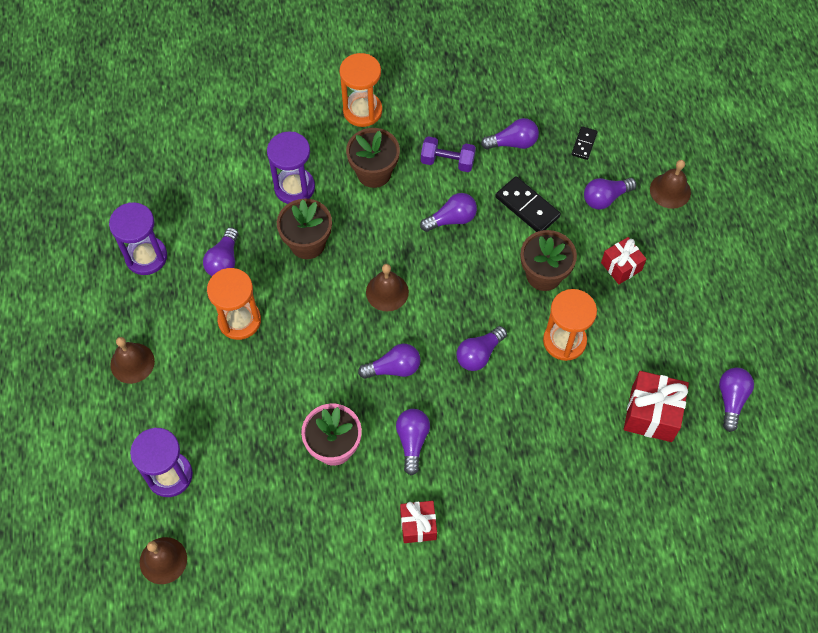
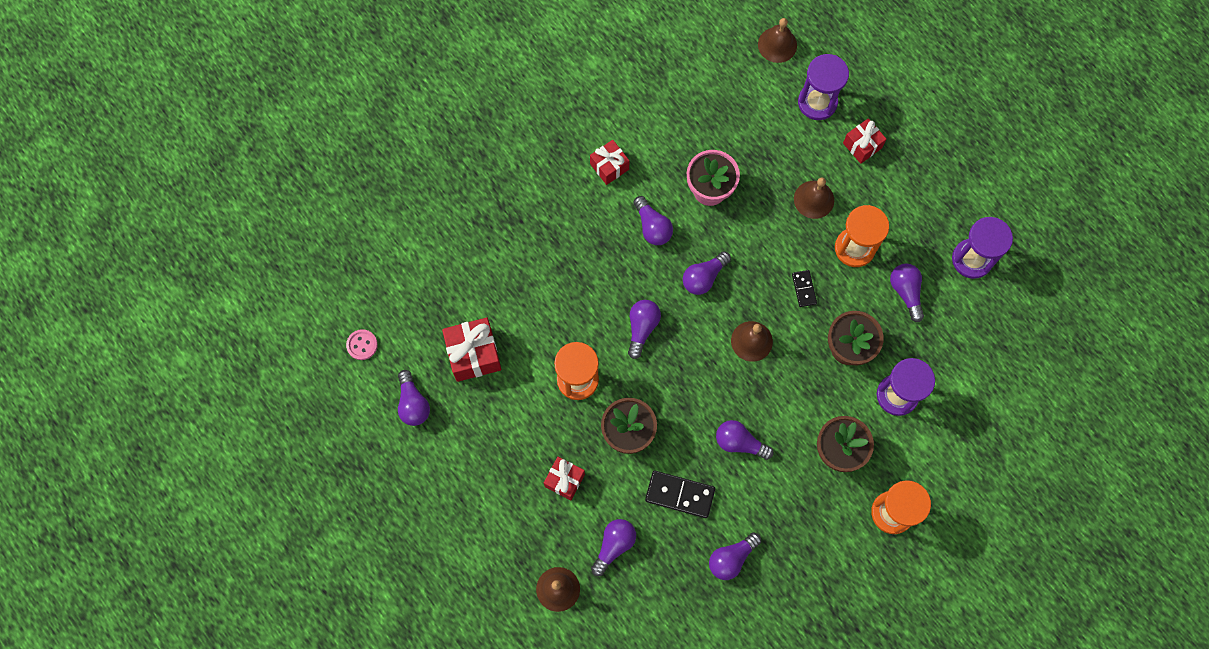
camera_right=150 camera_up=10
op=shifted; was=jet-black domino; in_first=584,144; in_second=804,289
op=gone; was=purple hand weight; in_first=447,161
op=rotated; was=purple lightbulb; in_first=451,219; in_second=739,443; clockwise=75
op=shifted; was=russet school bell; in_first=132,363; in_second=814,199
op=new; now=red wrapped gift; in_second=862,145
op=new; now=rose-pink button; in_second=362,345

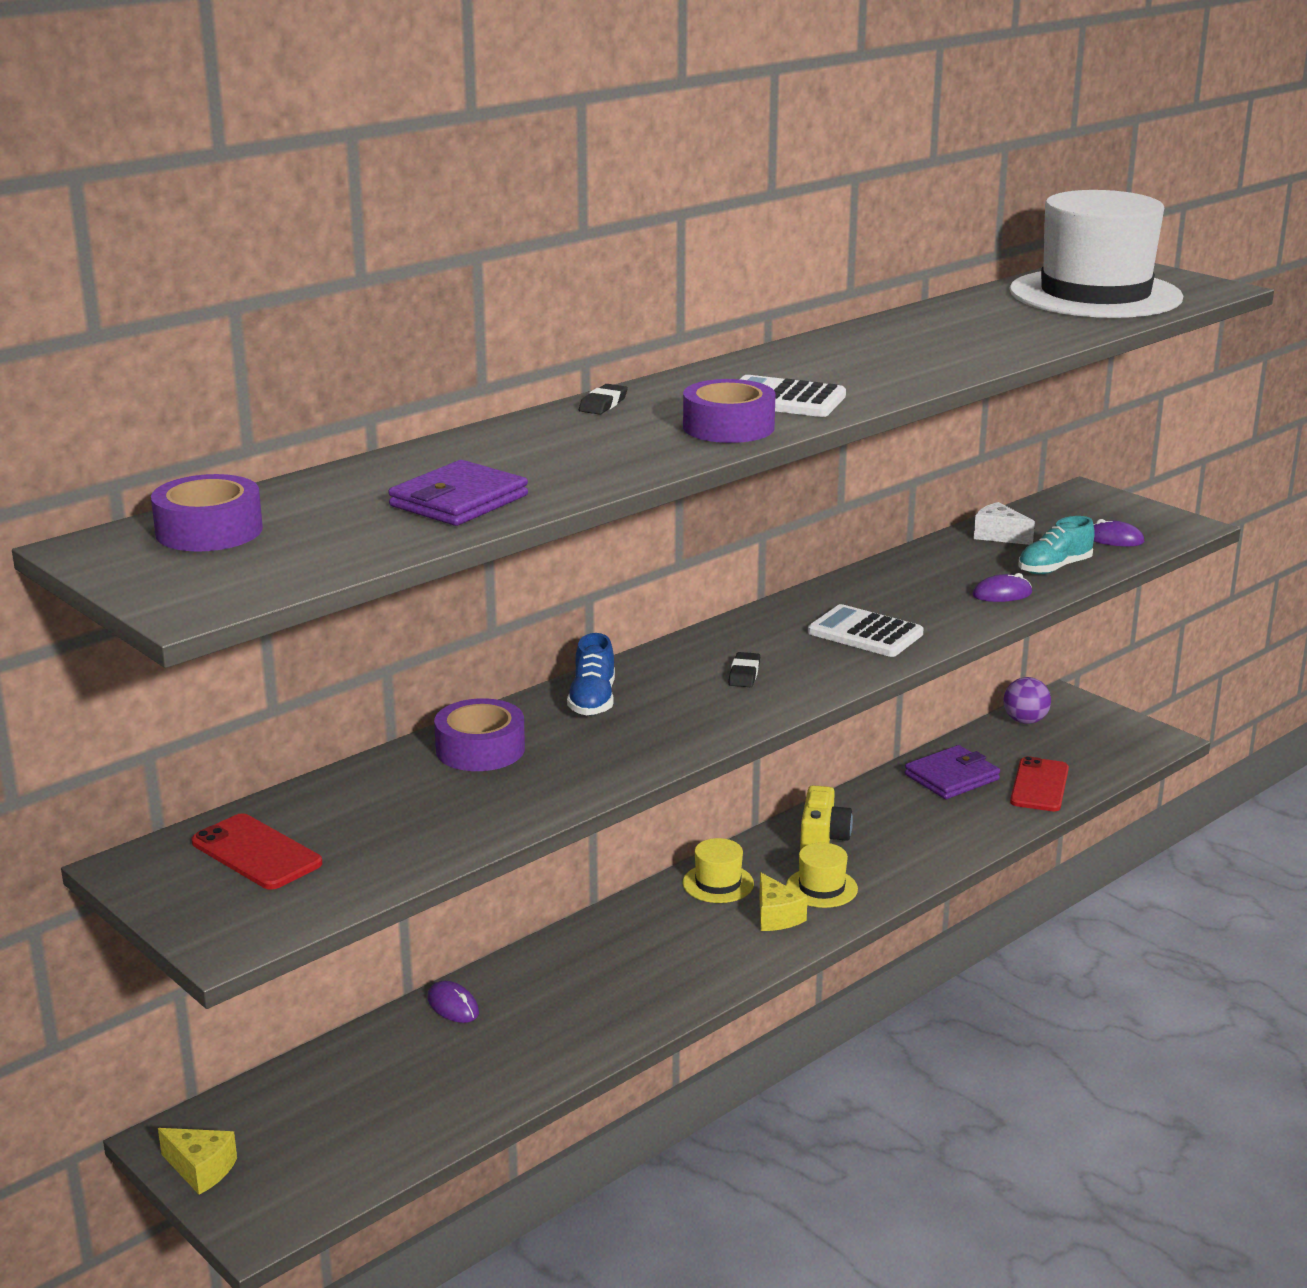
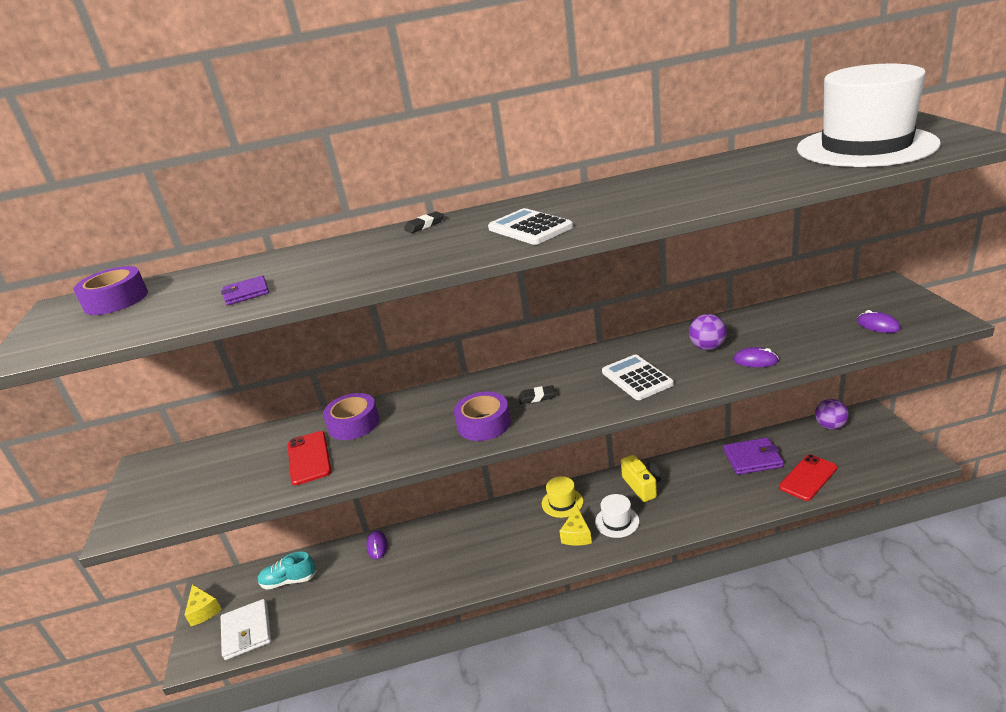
camera_right=35 camera_up=5
op=shifted; was=purple tape; in_first=728,427; in_second=484,424
op=scaled; was=purple wallet; in_first=459,501; in_second=246,293; ratio=0.62
op=gone; was=snow-white cheese; in_first=999,536
op=shifted; was=turquoise shoe; in_first=1054,568; in_second=289,581
op=gone; was=cobalt shoe; in_first=592,700
op=rotated; was=jet-black eraser; in_first=744,674; in_second=537,397; clockwise=45
op=rotated; was=golden photo camera; in_first=822,839; in_second=642,486; clockwise=-60
op=shifted; was=red mobile phone; in_first=256,853; in_second=309,458
op=repainted; was=golden hat; now=snow-white hat; in_first=821,888; in_second=617,521
op=new; now=purple play ball; in_second=707,347
op=new; now=snow-white wallet; in_second=246,631

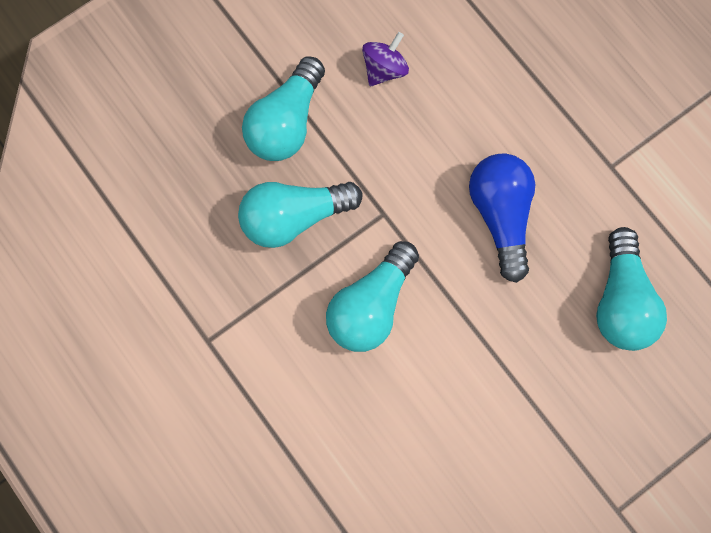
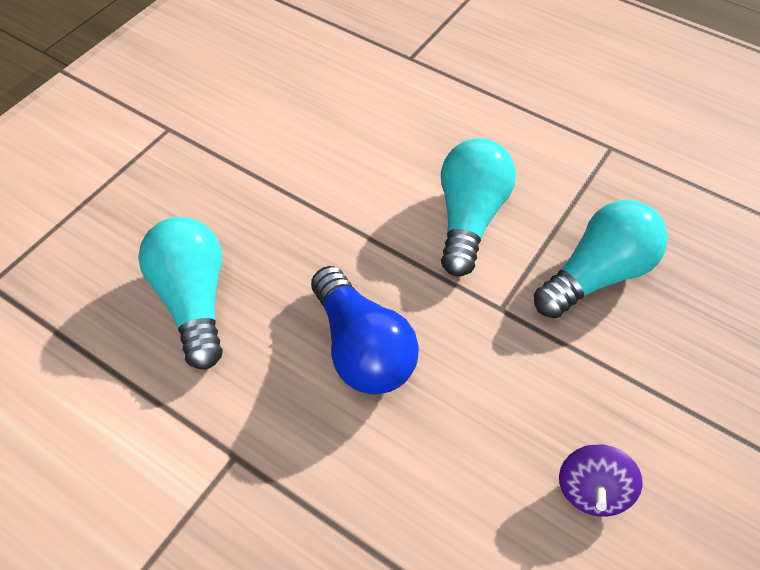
camera_right=160 camera_up=-20
op=gone; was=turquoise lightbulb; in_first=286,122

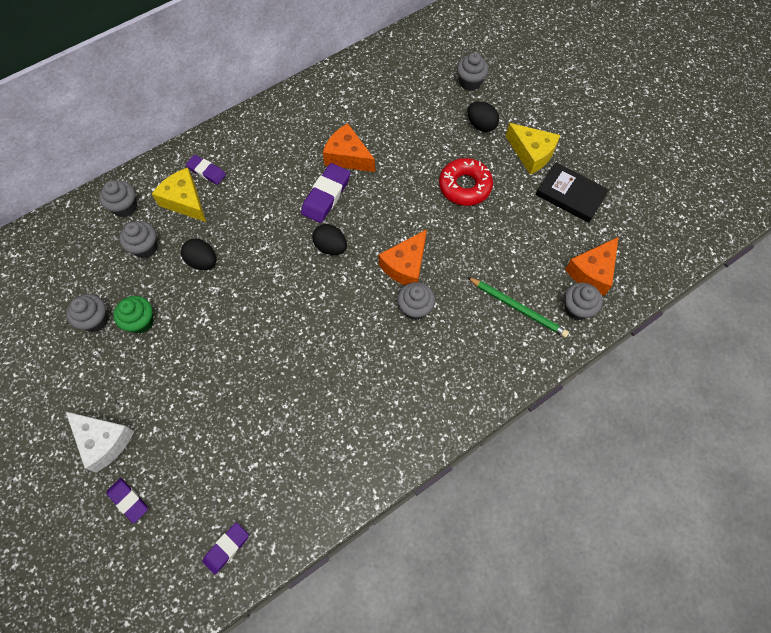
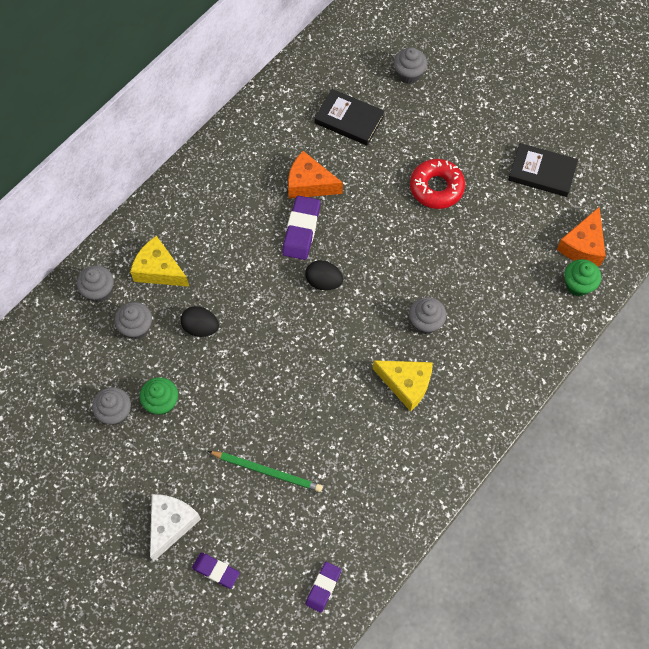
camera_right=-15 camera_up=0
op=gone; was=jet-black toy egg; in_first=481,125
op=shifted; was=golden cheese; in_first=531,153; in_second=406,384
op=gone; was=purple eraser; in_first=206,171
op=gone; was=orange cheese; in_first=406,266
op=shifted; was=green wooden pencil; in_first=518,308; in_second=267,471
op=repainted; was=grey muffin; now=green muffin; in_first=577,309; in_second=578,285
op=rotated; was=snow-white cheese; in_first=104,441; in_second=171,524; clockwise=-90
op=new; now=jet-black hardback; in_second=349,120

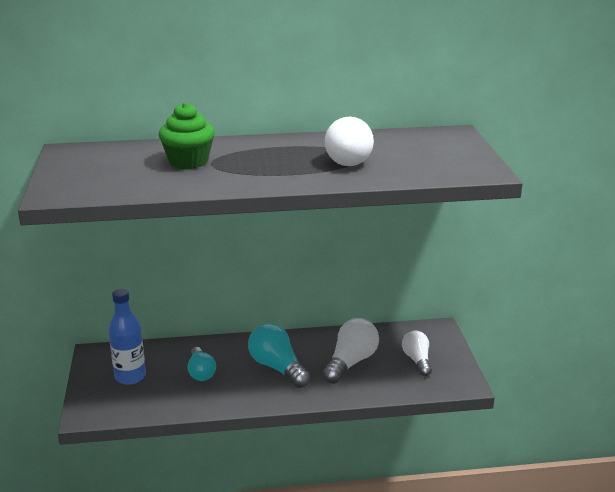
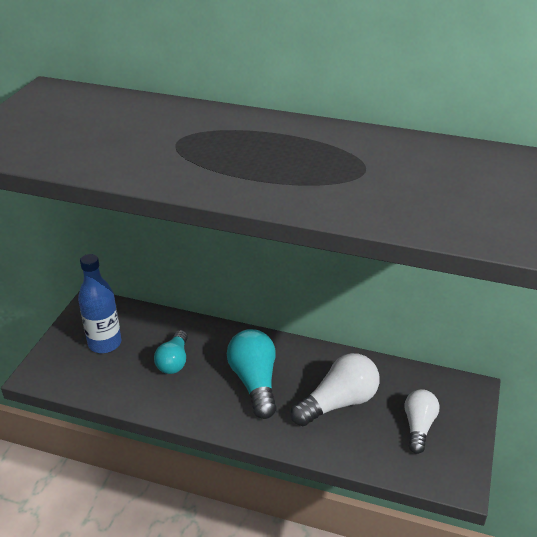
camera_right=25 camera_up=10
op=gone; was=green muffin; in_first=188,161
op=gone; was=snow-white lightbulb; in_first=348,158

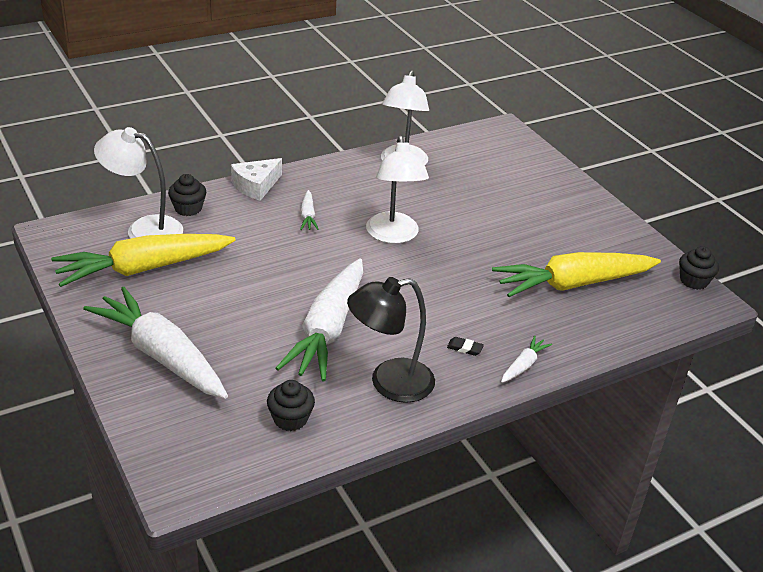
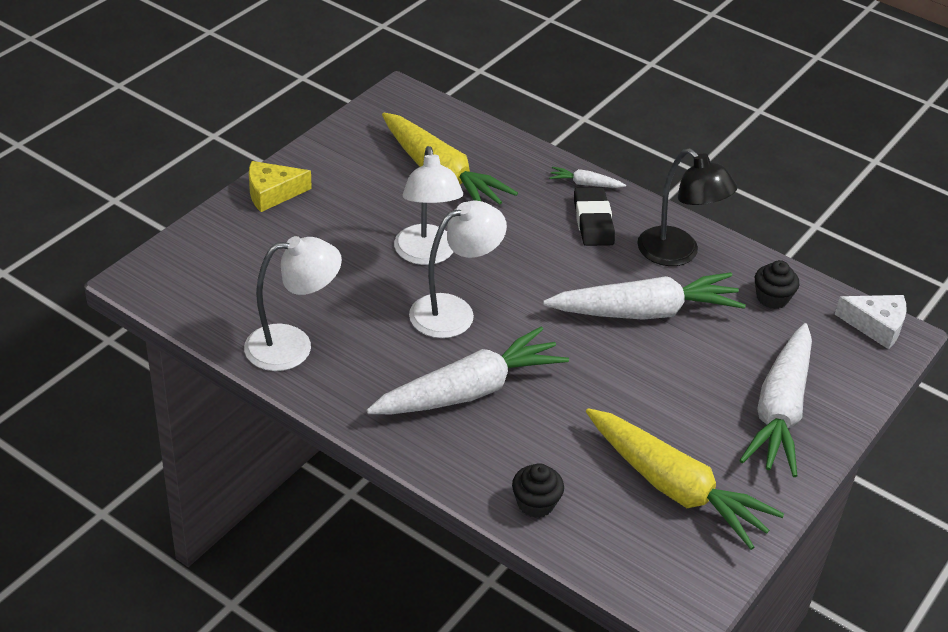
camera_right=-115 camera_up=5
op=shifted; was=snow-white lamp; in_first=144,229; in_second=426,254
op=shifted; was=snow-white cheese; in_first=256,186; in_second=876,326
op=scaled; was=snow-white carrot; in_first=308,216; in_second=469,391; ratio=2.38
op=gone; was=jet-black muffin; in_first=693,281
op=scaled; was=jet-black eraser; in_first=465,348; in_second=593,221; ratio=2.22
op=new; now=golden cheese; in_second=272,193

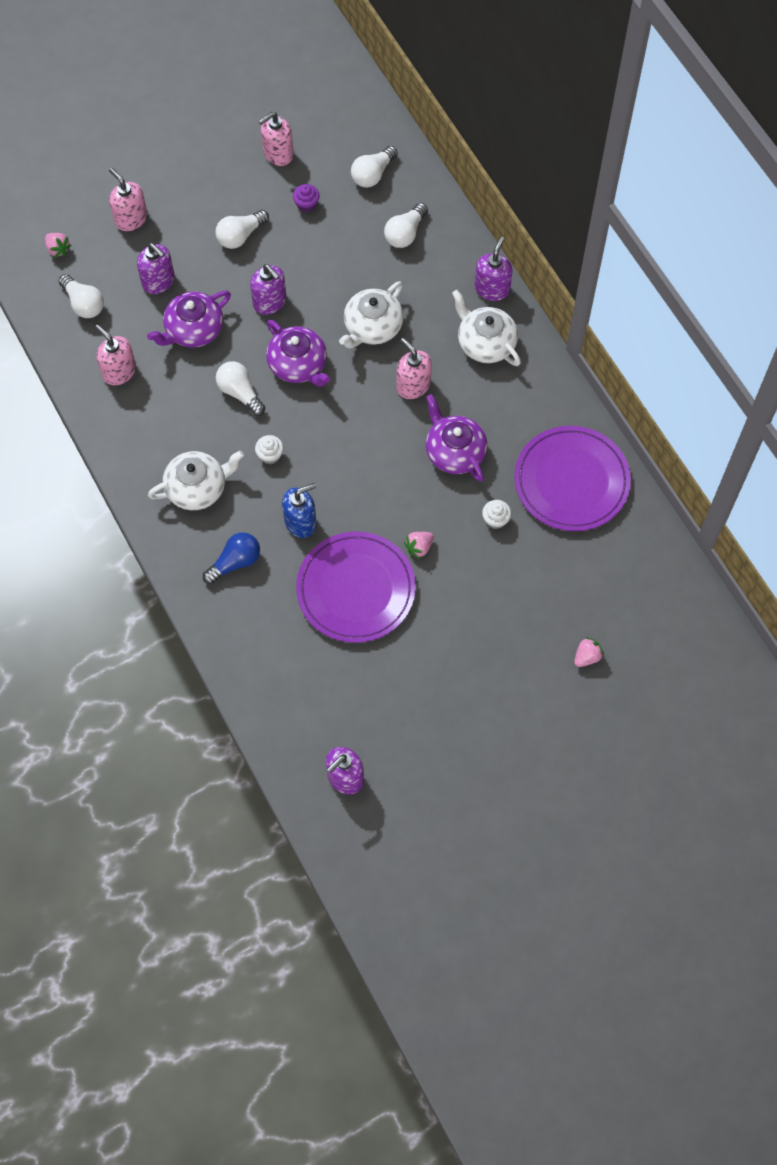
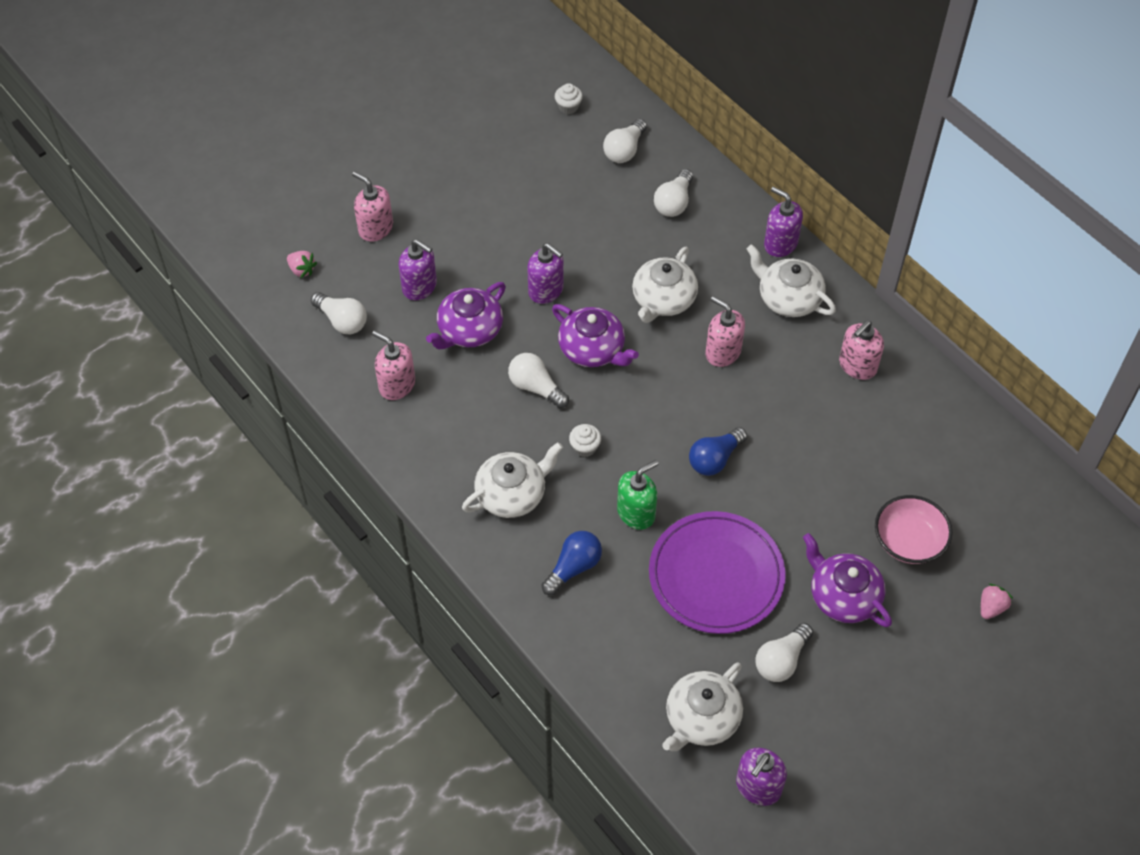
camera_right=-10 camera_up=-10
op=shifted; was=rose-pink pump bottle; in_first=278,153; in_second=857,366
op=gone; was=purple muffin; in_first=306,204
op=shifted; was=snow-white lightbulb; in_first=240,236; in_second=781,660
op=rotated; was=purple pump bottle; in_first=492,288; in_second=780,244; clockwise=-60
op=shifted; was=purple tea pot; in_first=454,451; in_second=843,596
op=gone; was=purple dinner plate; in_first=571,481
op=repainted; was=cobalt pump bottle; now=green pump bottle; in_first=300,522; in_second=636,513
op=shifted; was=snow-white muffin; in_first=495,519; in_second=568,107
op=gone; was=rose-pink strawberry; in_first=419,547
op=new; now=cobalt lightbulb; in_second=715,459
op=new; now=rose-pink serving bowl; in_second=908,541
op=new; now=snow-white tea pot; in_second=701,718

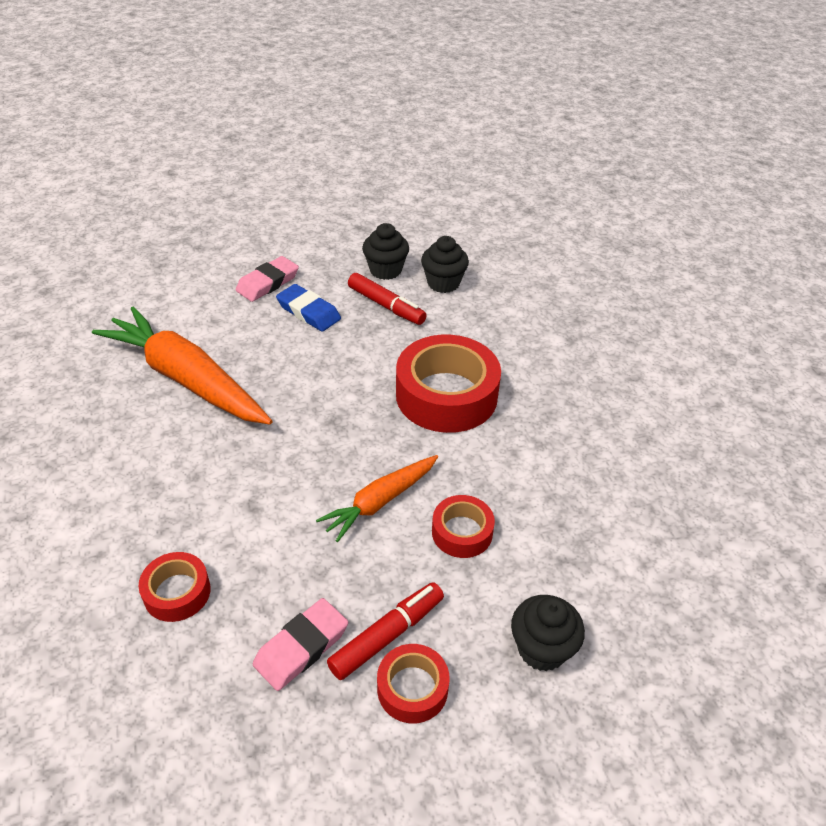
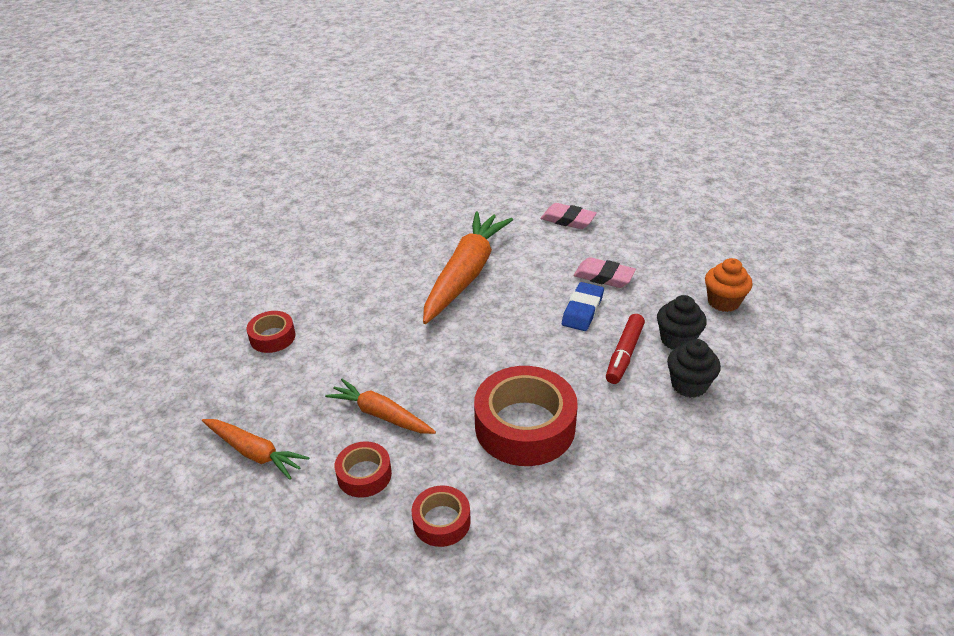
camera_right=75 camera_up=-5
op=swapped; was=red felt pen; now=orange carrot; in_first=387,635; in_second=254,453
op=gone; was=jet-black muffin; in_first=542,649
op=shifted; was=rose-pink eraser; in_first=301,647; in_second=568,220
op=shifted; was=red tape; in_first=412,688; in_second=441,521
op=new; now=orange muffin; in_second=723,302

